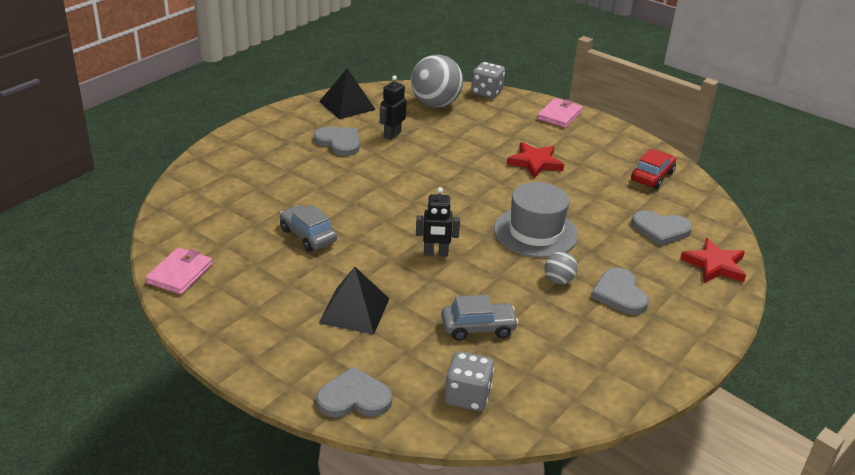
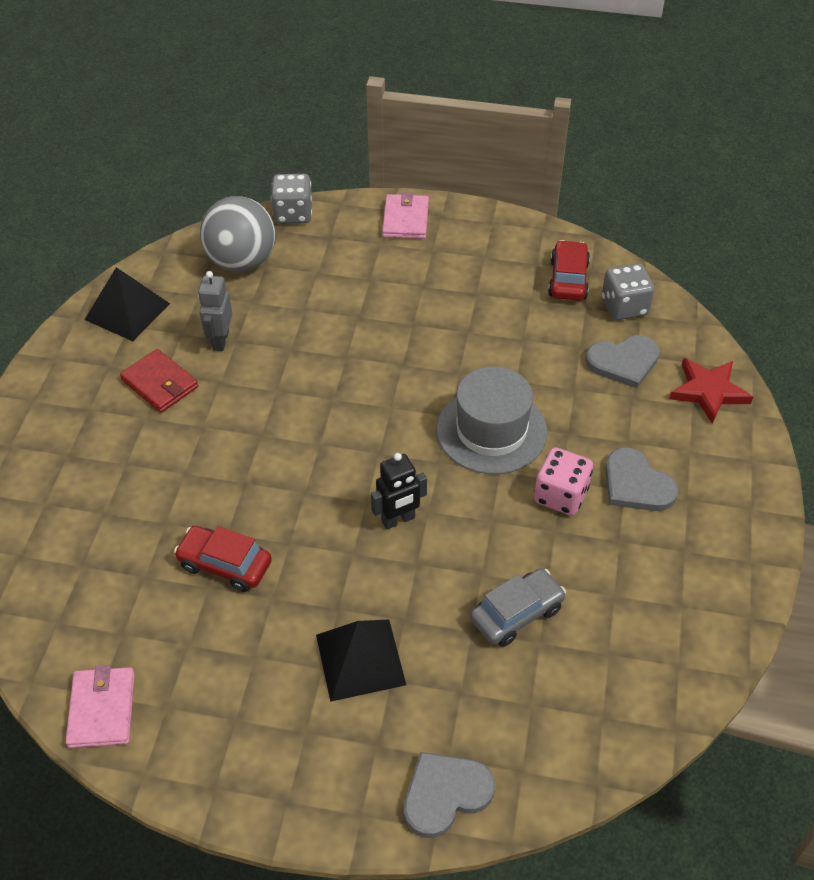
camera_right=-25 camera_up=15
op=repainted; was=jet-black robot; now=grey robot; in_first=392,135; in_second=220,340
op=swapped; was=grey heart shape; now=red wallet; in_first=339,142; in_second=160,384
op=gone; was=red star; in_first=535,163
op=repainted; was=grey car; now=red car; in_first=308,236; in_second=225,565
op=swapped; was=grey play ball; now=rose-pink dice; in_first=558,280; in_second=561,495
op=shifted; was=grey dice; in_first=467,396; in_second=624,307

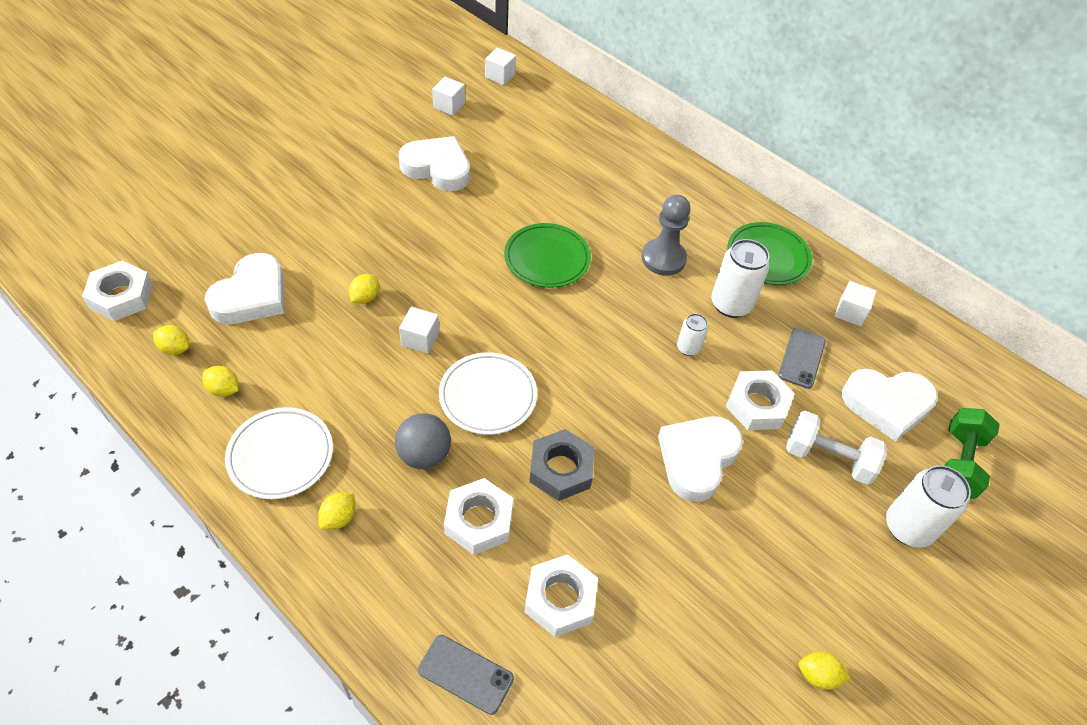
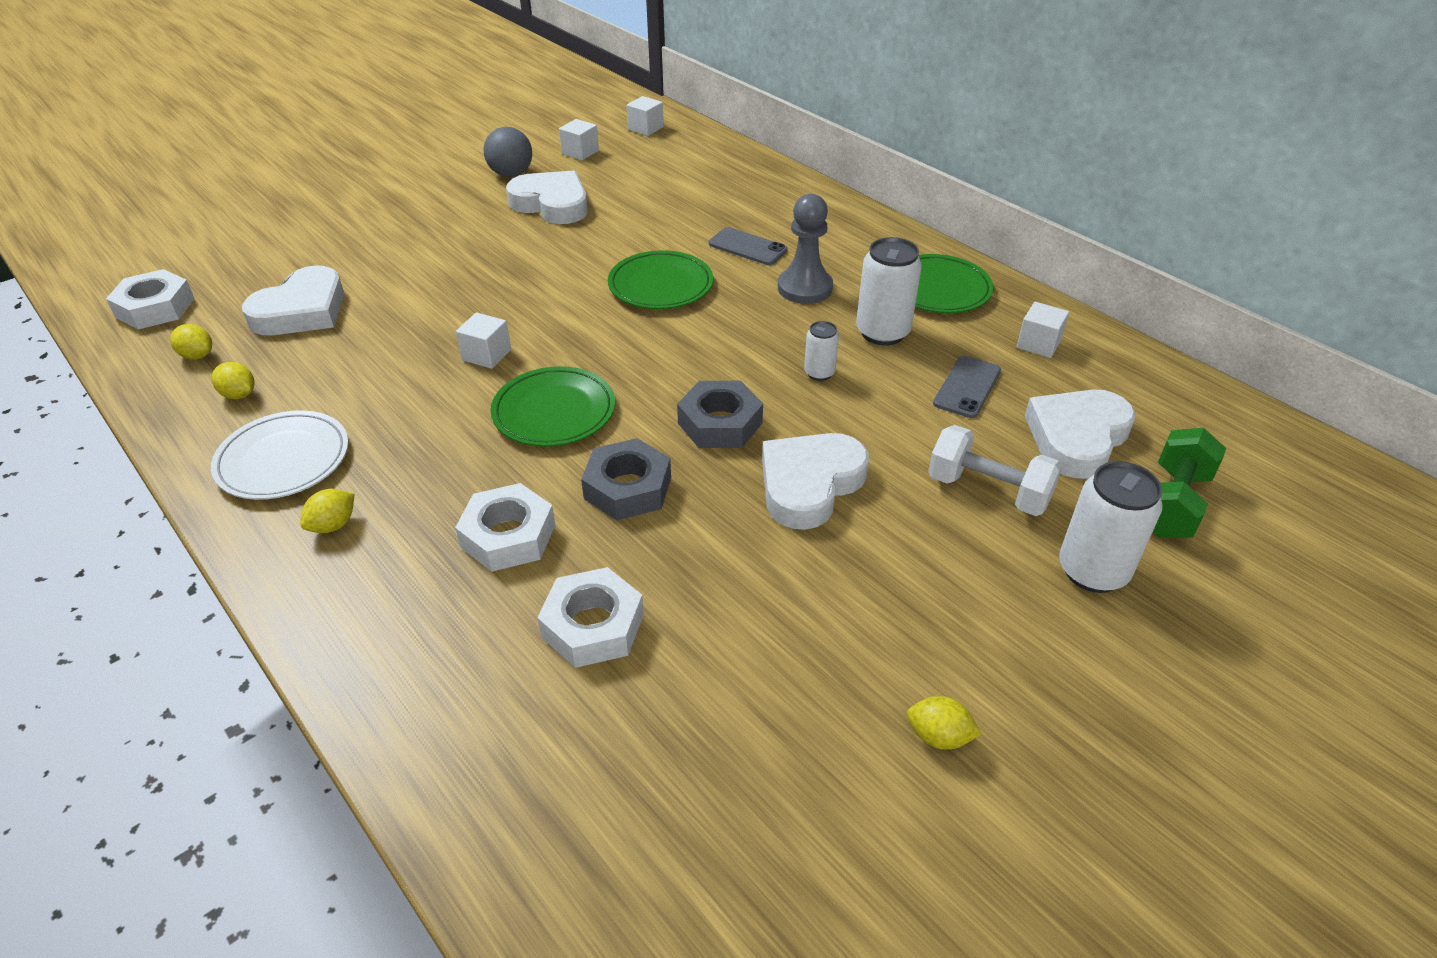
camera_right=10 camera_up=-10
op=gone; was=golden citrus fruit; in_first=365,297
op=repainted; was=snow-white dinner plate; now=green dinner plate; in_first=488,396; in_second=554,411
op=rotated; was=snow-white heart shape; in_first=887,404; in_second=1077,438; clockwise=120
op=gone; was=snow-white nut; in_first=757,405
op=shifted; was=grey play ball; in_first=424,455; in_second=511,174
op=shifted; was=grey mobile phone; in_first=465,674; in_second=747,247
op=new; now=grey nut; in_second=720,423

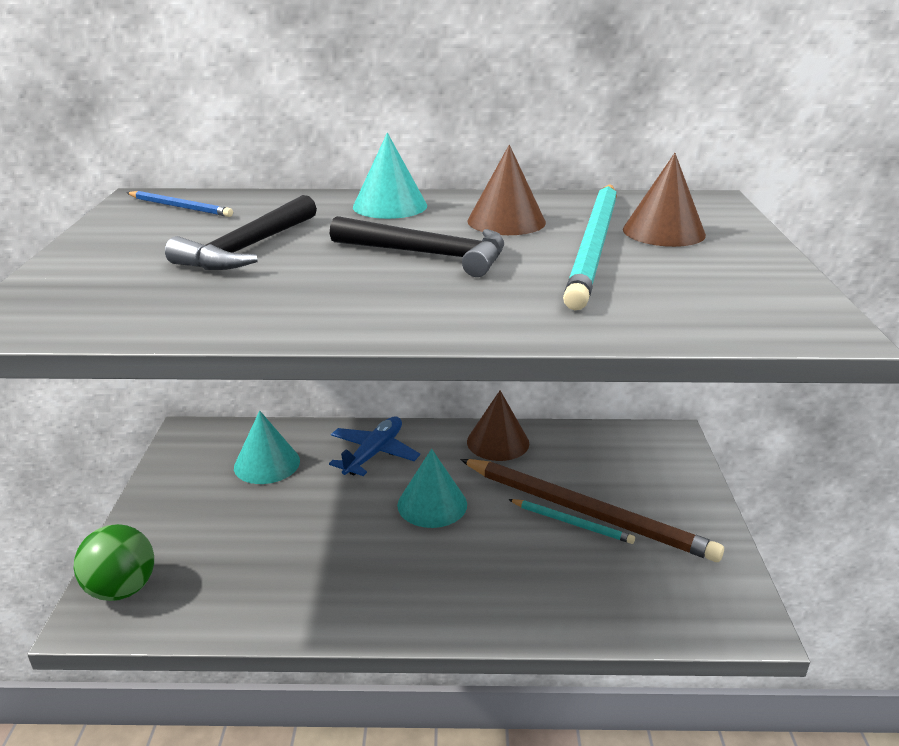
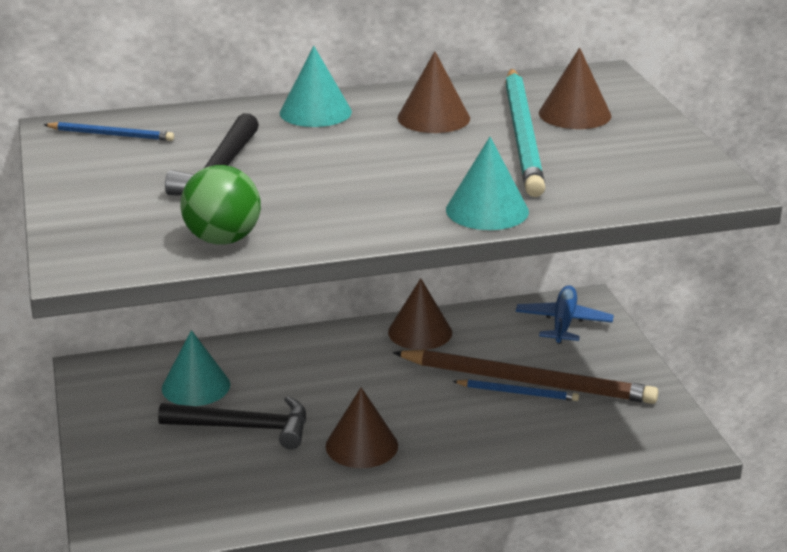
camera_right=-15 camera_up=0
op=shifted; was=jet-black claw hammer; in_first=427,254; in_second=244,427
op=shifted; was=cobalt aeroplane; in_first=374,453; in_second=563,323
op=shifted; was=turquoise solid cone; in_first=432,504; in_second=487,210
op=repainted; was=turquoise wooden pencil; now=cobalt wooden pencil; in_first=572,523; in_second=518,393
op=shifted; was=green play ball; in_first=122,589; in_second=223,239
op=new; now=russet solid cone; in_second=361,445

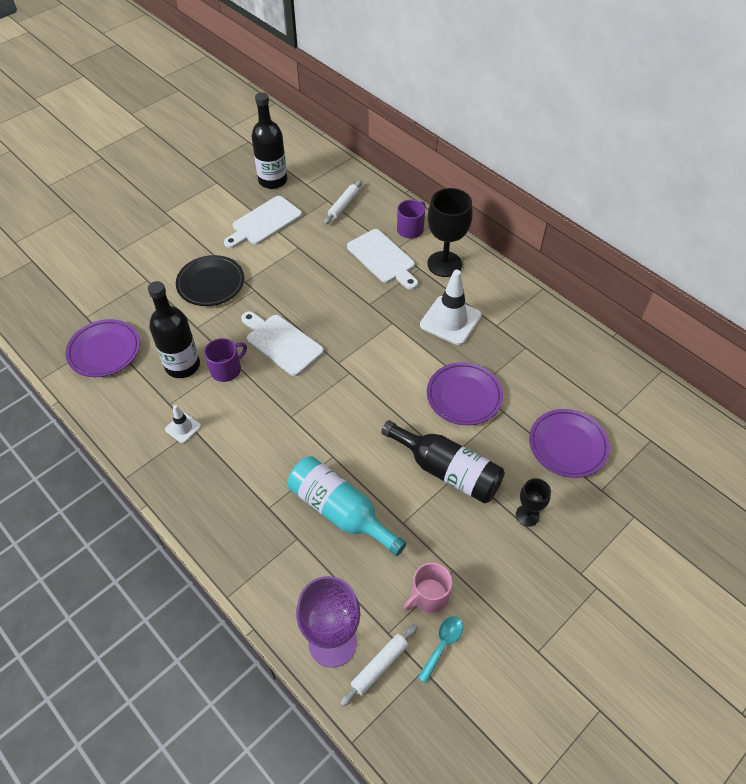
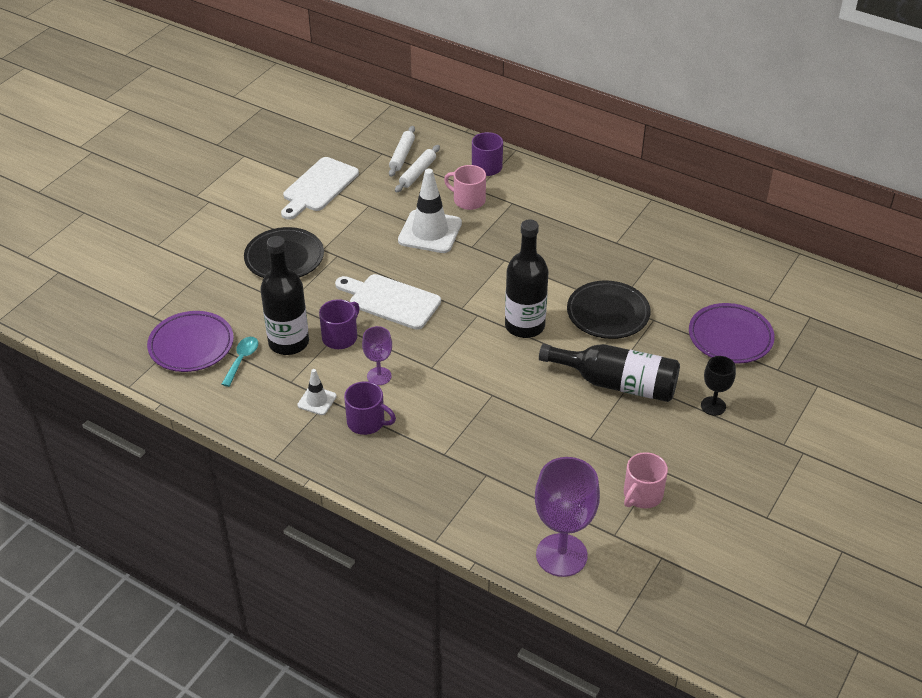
camera_right=-15 camera_up=-10
op=shifted; was=jet-black bottle; in_first=273,180; in_second=524,326
op=gone; was=jet-black wine glass; in_first=444,264
op=swapped; was=snow-white chopping board; now=rose-pink tea mug; in_first=383,258; in_second=468,200
op=shifted; was=snow-white traffic cone; in_first=450,320; in_second=430,232
op=repainted; was=purple dinner plate; now=jet-black dinner plate; in_first=464,396; in_second=608,314
op=gone; was=turquoise bottle; in_first=340,511
op=shifted; was=turquoise teaspoon; in_first=442,645; in_second=242,360
op=shifted; was=snow-white dough roller; in_first=379,666; in_second=417,173
op=new; now=purple wine glass; in_second=379,376
op=new; now=purple tea mug; in_second=367,422

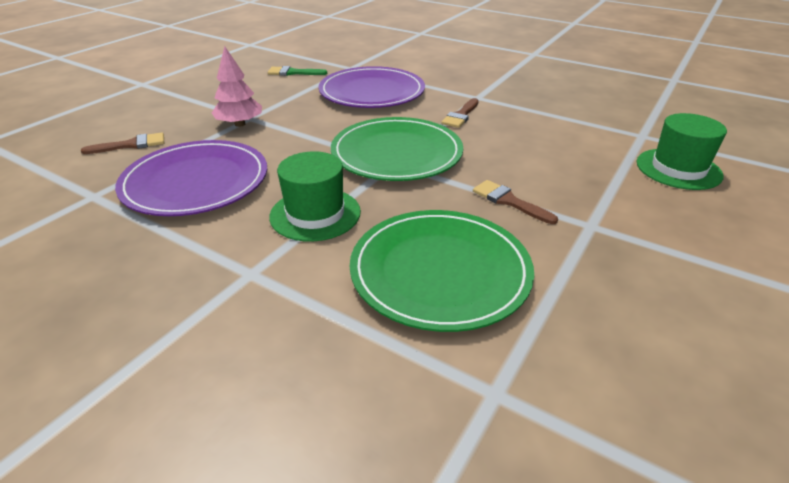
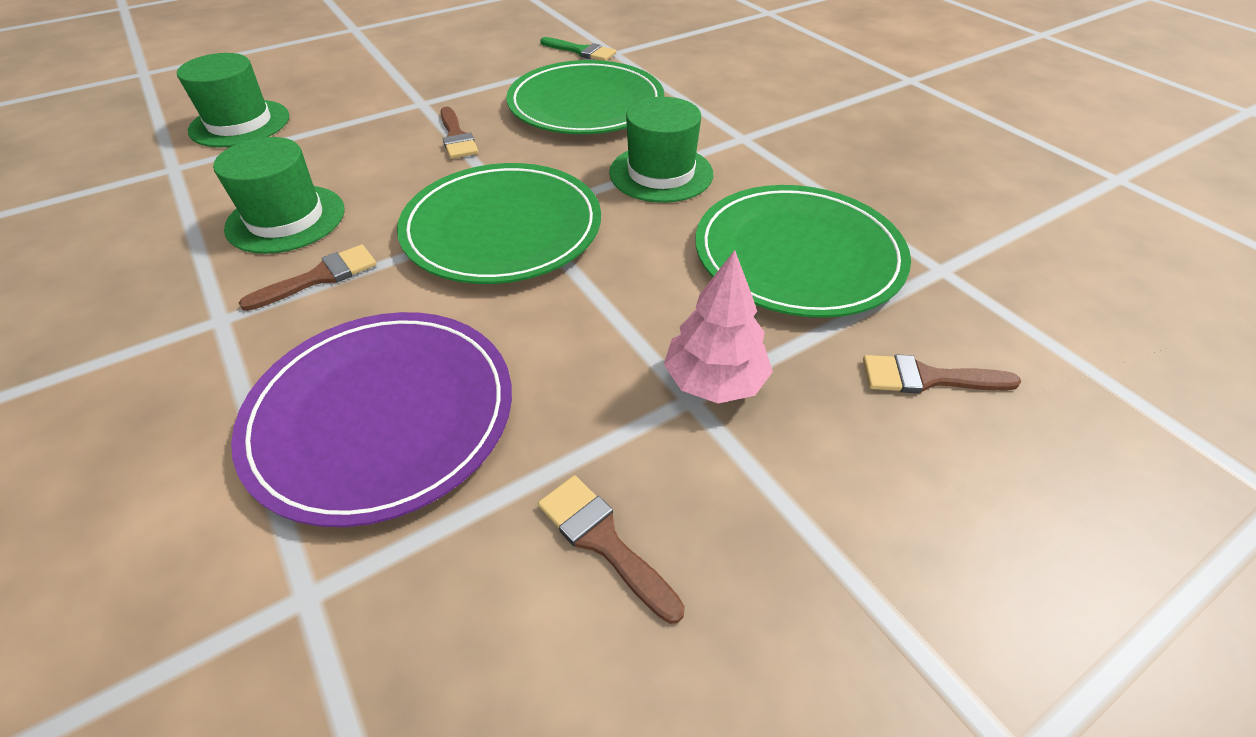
camera_right=-155 camera_up=10
op=shifted; was=green paintbrush; in_first=293,72; in_second=581,51
op=repainted; was=purple dinner plate; now=green dinner plate; in_first=196,182; in_second=798,255
op=new; now=green hat; in_second=286,219
op=new; now=russet paintbrush; in_second=603,540

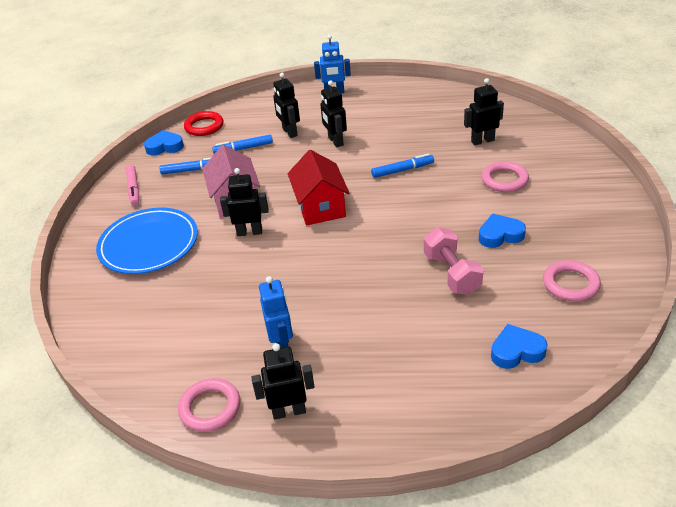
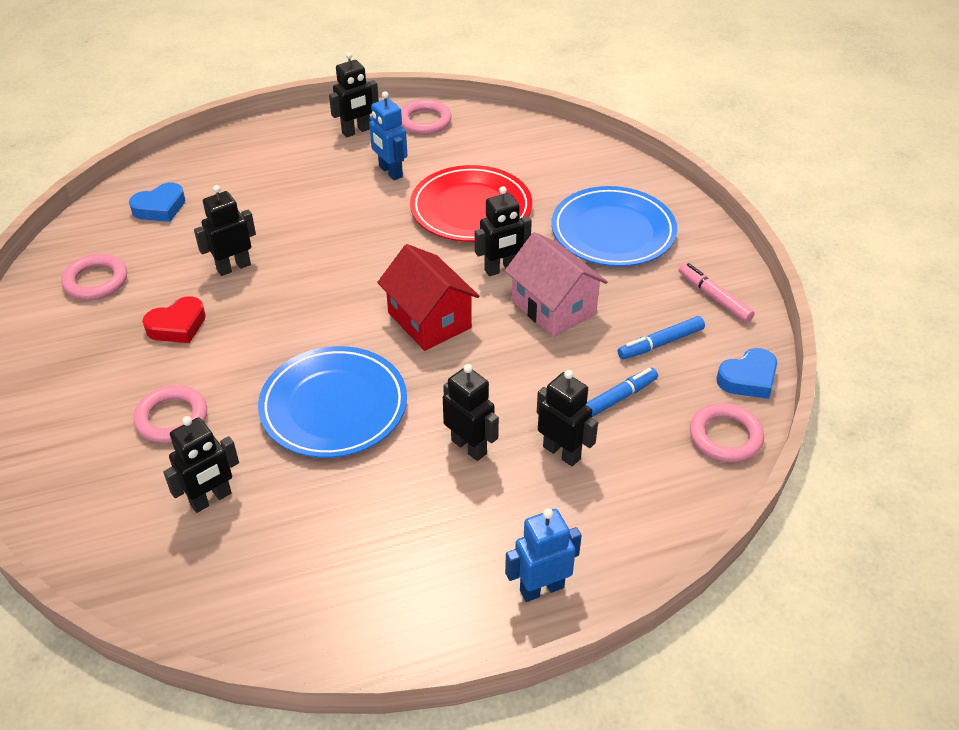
camera_right=155 camera_up=5
op=repainted; was=red torus; now=rose-pink torus; in_first=204,126; in_second=725,436
op=swapped; was=cobalt felt pen; now=cobalt dinner plate; in_first=402,170; in_second=334,406
op=repainted; was=cobalt heart shape; now=red heart shape; in_first=500,235; in_second=177,326
op=swapped; was=rose-pink hand weight; now=jet-black robot; in_first=451,273; in_second=233,267
op=new; now=red dinner plate; in_second=471,209

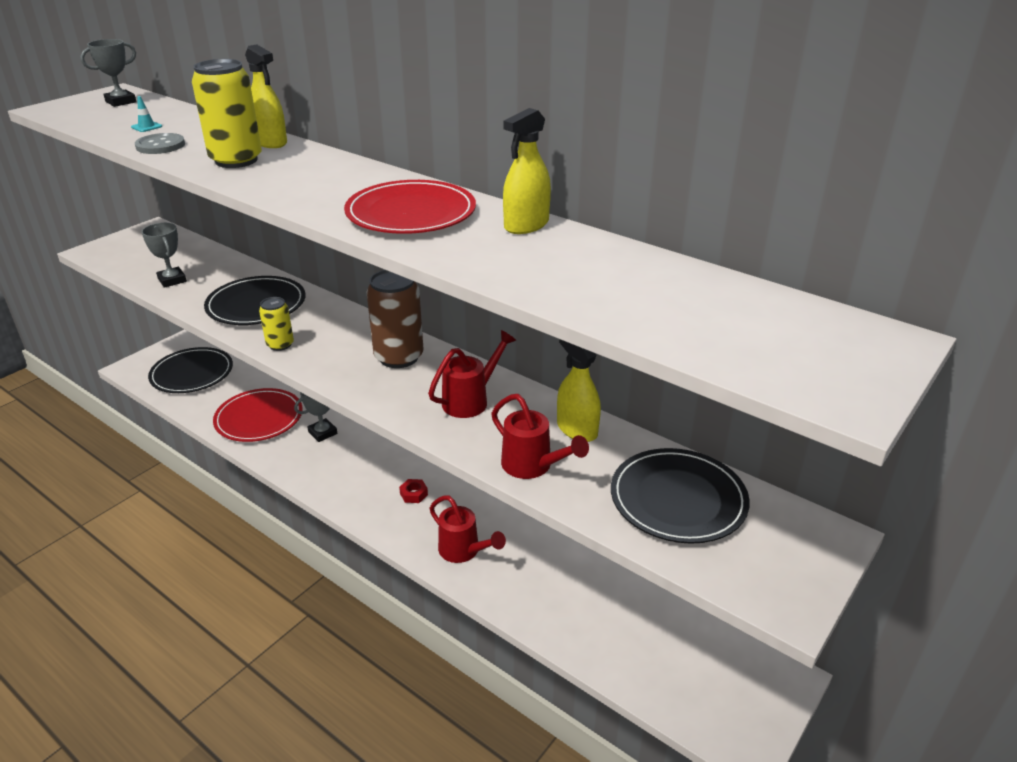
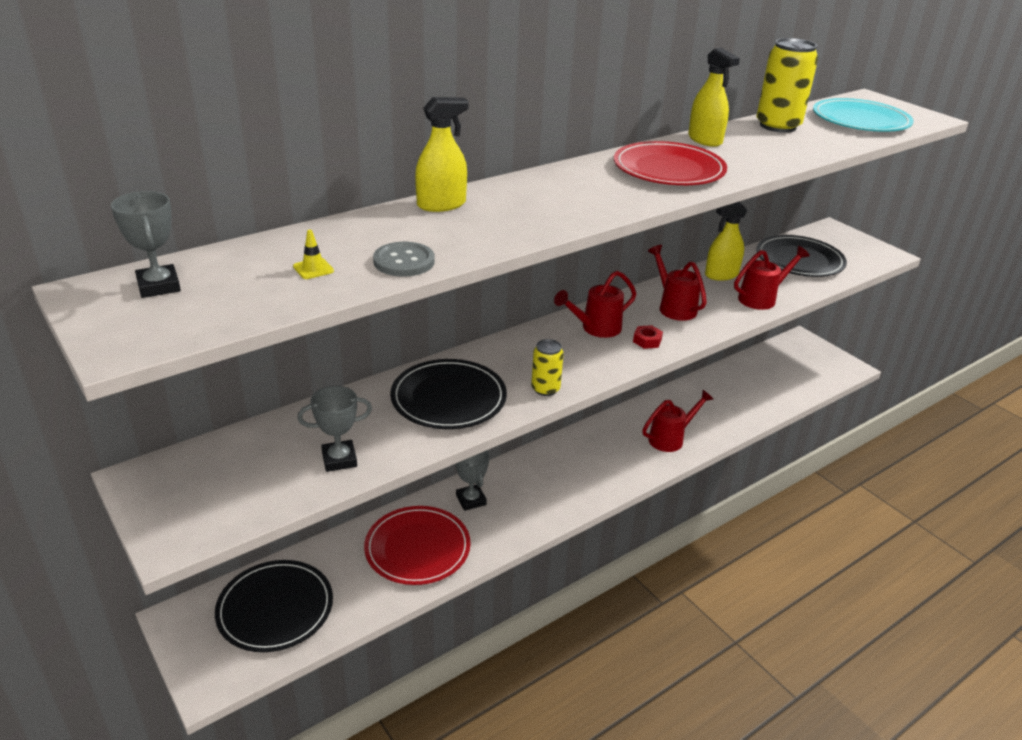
camera_right=-75 camera_up=0
op=shifted; was=golden can; in_first=236,160; in_second=777,126
op=repainted; was=turquoise traffic cone; now=golden traffic cone; in_first=146,127; in_second=313,269
op=swapped; was=russet can; now=red sprinkling can; in_first=399,357; in_second=596,328
op=shifted; was=red nut; in_first=414,494; in_second=647,341
op=new; now=turquoise dinner plate; in_second=860,120

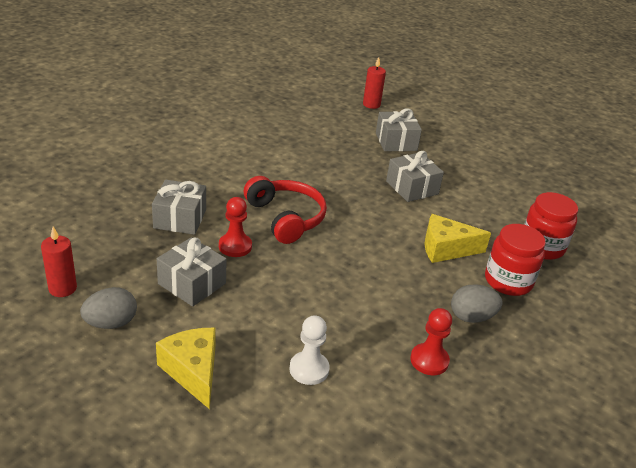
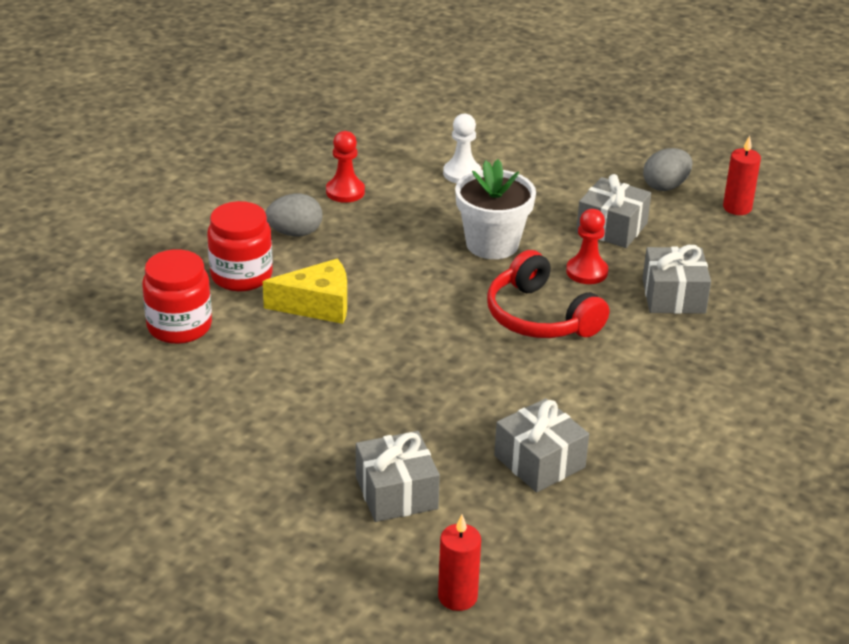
camera_right=175 camera_up=0
op=shifted; was=grey wrapped gift; in_first=412,188; in_second=539,461
op=gone; was=golden cheese; in_first=193,371
op=new; now=snow-white plant pot; in_second=492,244

